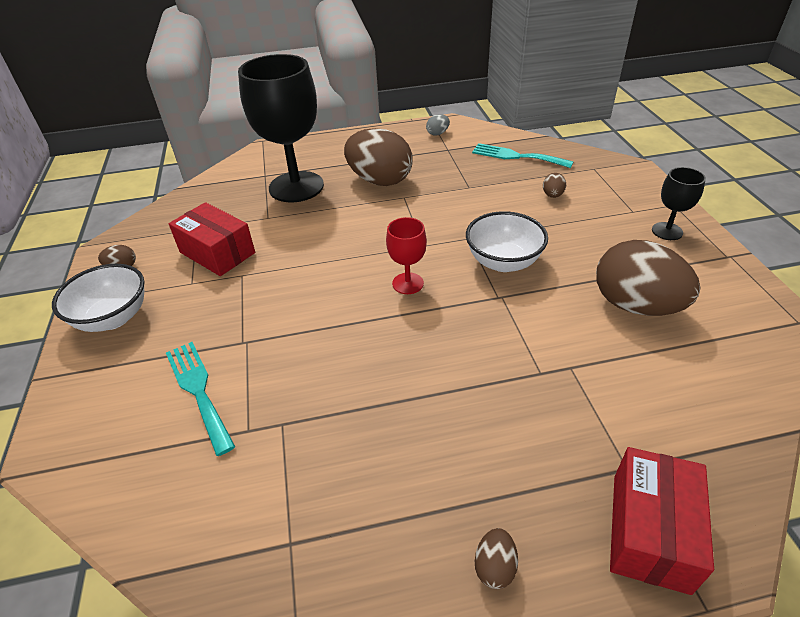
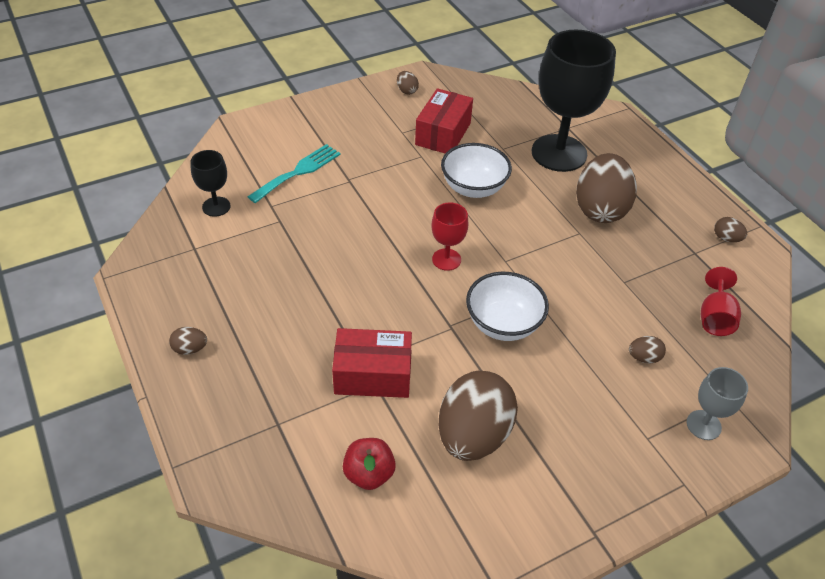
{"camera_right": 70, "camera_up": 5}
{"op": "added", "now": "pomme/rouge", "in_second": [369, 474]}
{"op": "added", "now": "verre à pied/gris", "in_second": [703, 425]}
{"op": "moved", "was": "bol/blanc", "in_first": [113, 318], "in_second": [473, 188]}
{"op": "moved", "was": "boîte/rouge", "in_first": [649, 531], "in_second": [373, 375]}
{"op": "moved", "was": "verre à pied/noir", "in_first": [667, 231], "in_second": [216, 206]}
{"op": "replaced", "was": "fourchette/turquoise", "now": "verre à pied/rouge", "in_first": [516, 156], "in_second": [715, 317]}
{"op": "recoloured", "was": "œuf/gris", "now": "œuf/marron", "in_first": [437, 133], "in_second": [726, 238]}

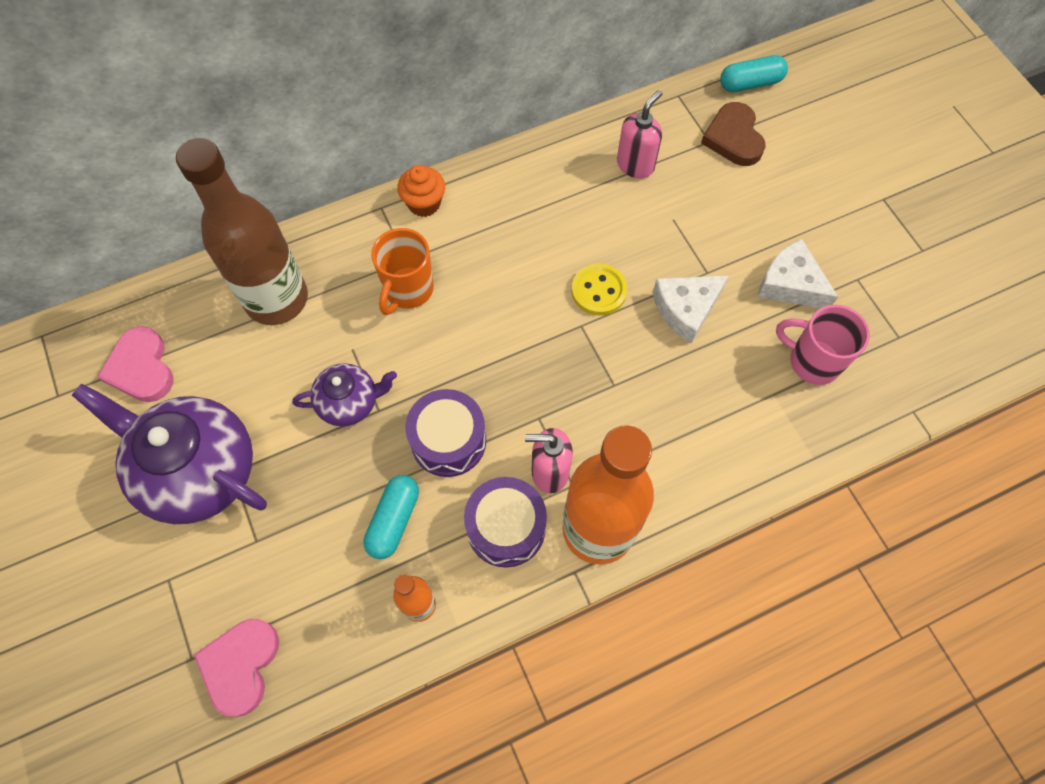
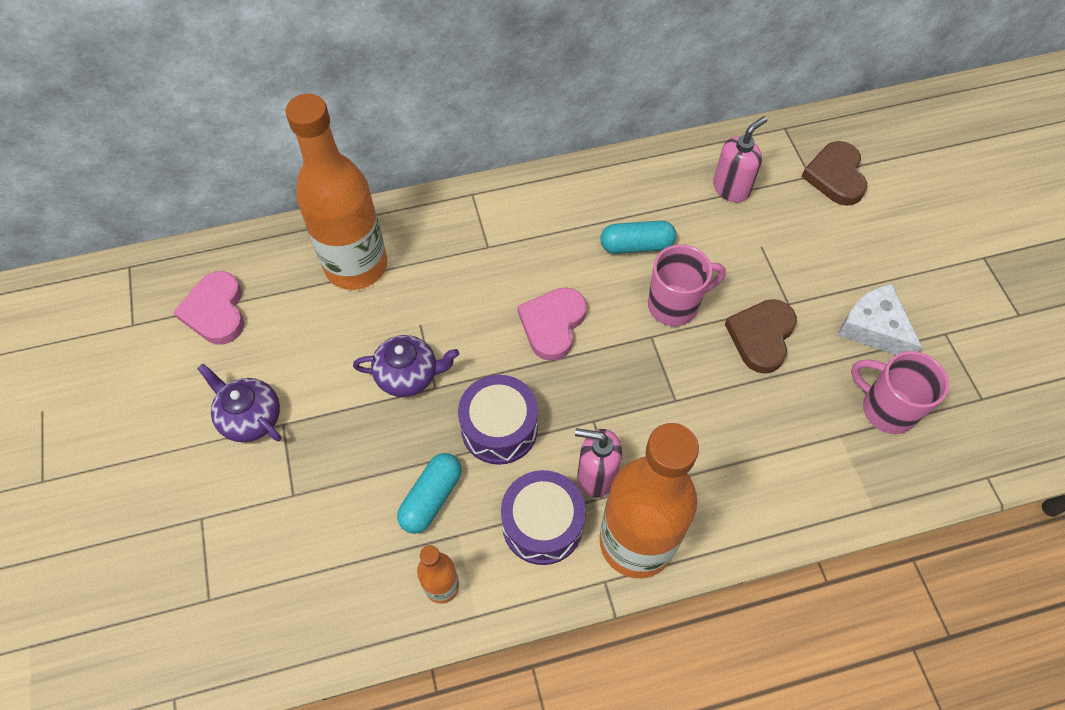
{"camera_right": 10, "camera_up": -5}
{"op": "removed", "was": "tasse/orange", "in_first": [408, 290]}
{"op": "removed", "was": "muffin/orange", "in_first": [424, 203]}
{"op": "moved", "was": "cœur/rose", "in_first": [241, 666], "in_second": [552, 324]}
{"op": "moved", "was": "gélule/turquoise", "in_first": [750, 83], "in_second": [636, 245]}
{"op": "replaced", "was": "bouton/jaune", "now": "tasse/rose", "in_first": [598, 291], "in_second": [674, 305]}
{"op": "replaced", "was": "fromage/blanc", "now": "cœur/marron", "in_first": [686, 309], "in_second": [761, 337]}
{"op": "recoloured", "was": "bouteille/marron", "now": "bouteille/orange", "in_first": [277, 299], "in_second": [356, 266]}
{"op": "resized", "was": "théière/violet", "in_first": [198, 471], "in_second": [250, 418], "ratio": 0.53}

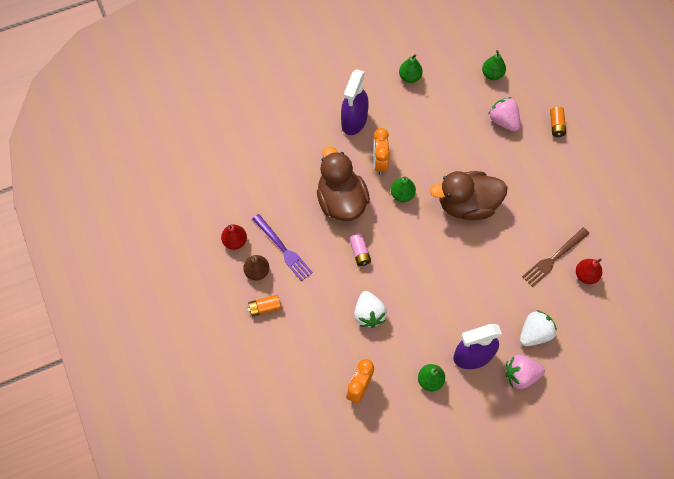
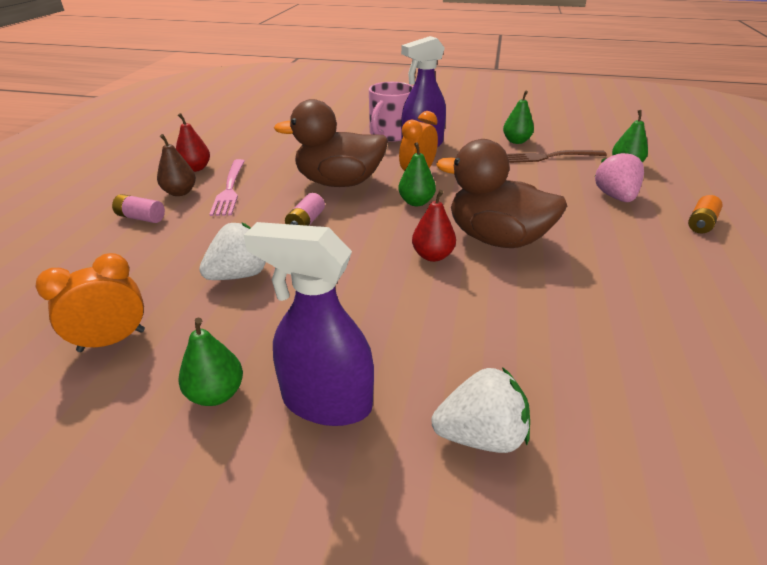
{"camera_right": 35, "camera_up": -30}
{"op": "removed", "was": "fraise/rose", "in_first": [520, 375]}
{"op": "added", "now": "tasse/rose", "in_second": [390, 134]}
{"op": "moved", "was": "fourchette/marron", "in_first": [554, 258], "in_second": [549, 157]}
{"op": "moved", "was": "poire/rouge", "in_first": [585, 275], "in_second": [432, 256]}
{"op": "recoloured", "was": "pile/orange", "now": "pile/rose", "in_first": [265, 308], "in_second": [141, 218]}
{"op": "recoloured", "was": "fourchette/violet", "now": "fourchette/rose", "in_first": [283, 249], "in_second": [229, 189]}
{"op": "turned", "was": "canard/marron", "in_first": [341, 201], "in_second": [339, 183], "clockwise": -105}
{"op": "turned", "was": "fraise/blanc", "in_first": [369, 314], "in_second": [239, 275], "clockwise": -150}

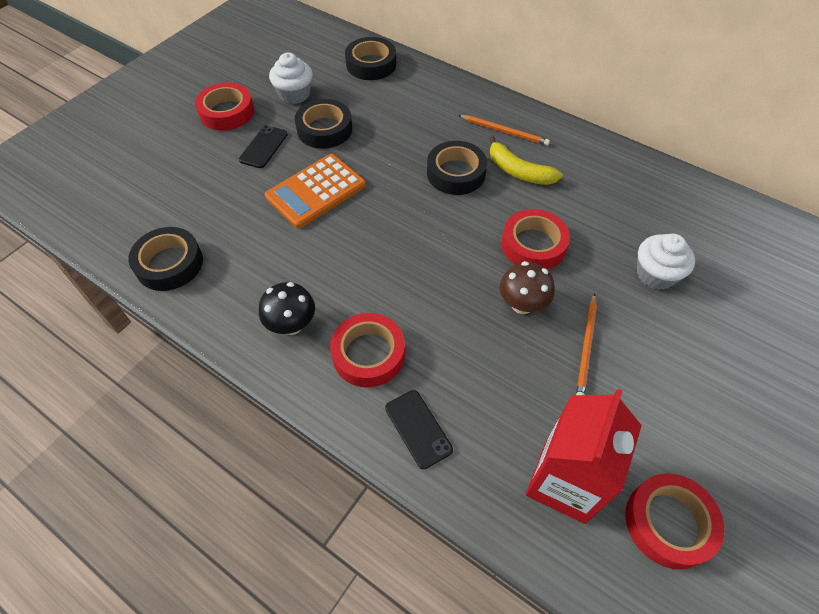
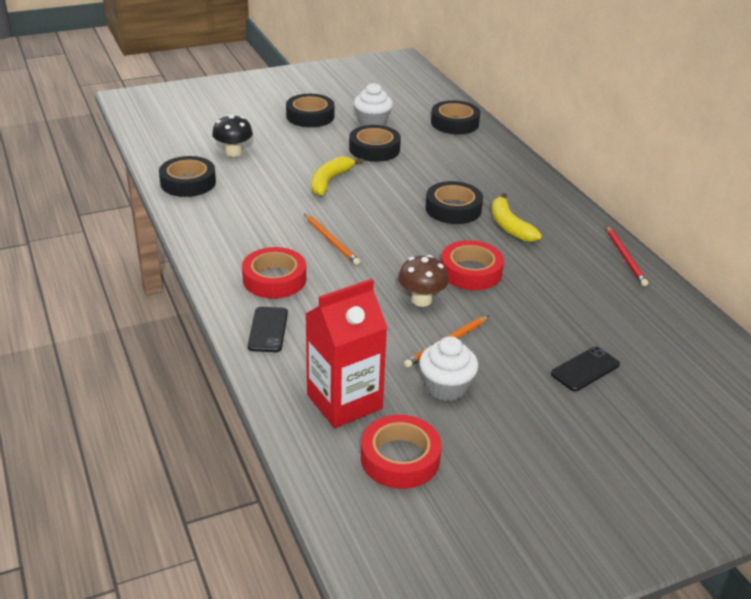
{"camera_right": 30, "camera_up": -20}
{"op": "added", "now": "crayon/rouge", "in_second": [625, 257]}
{"op": "moved", "was": "téléphone/noir", "in_first": [263, 147], "in_second": [585, 369]}
{"op": "moved", "was": "champignon/noir", "in_first": [292, 325], "in_second": [233, 152]}
{"op": "moved", "was": "crayon/orange", "in_first": [504, 132], "in_second": [331, 241]}
{"op": "moved", "was": "muffin/blanc", "in_first": [655, 274], "in_second": [446, 387]}
{"op": "replaced", "was": "calculatrice/orange", "now": "banane/jaune", "in_first": [316, 191], "in_second": [330, 181]}
{"op": "recoloured", "was": "ruban adhésif/rouge", "now": "ruban adhésif/noir", "in_first": [227, 112], "in_second": [310, 116]}

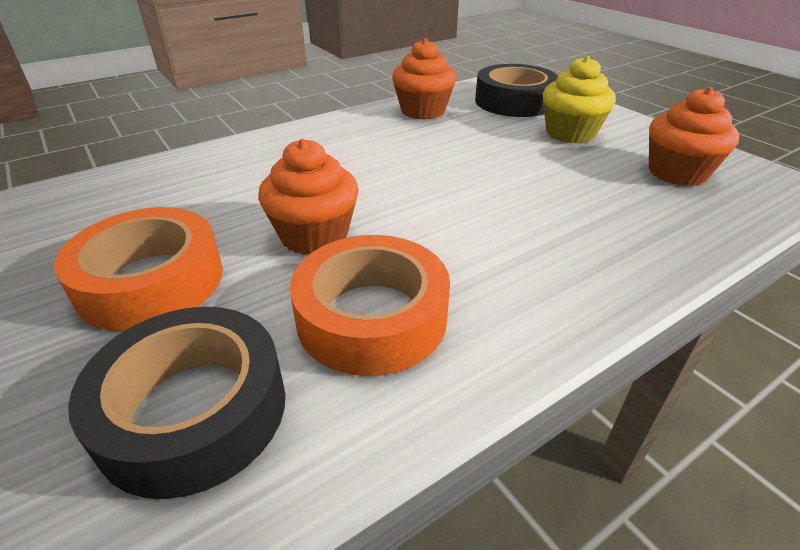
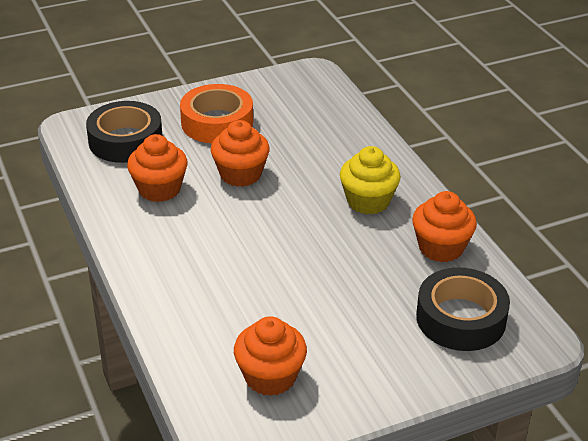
{"camera_right": 100, "camera_up": 0}
{"op": "moved", "was": "muffin/jaune", "in_first": [570, 133], "in_second": [368, 201]}
{"op": "replaced", "was": "ruban adhésif/orange", "now": "muffin/orange", "in_first": [372, 317], "in_second": [159, 189]}

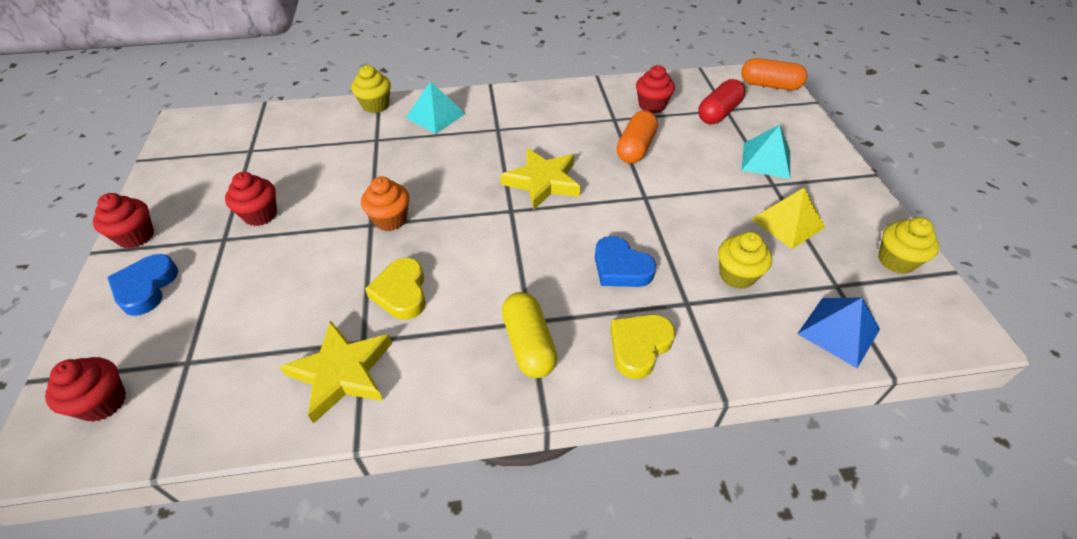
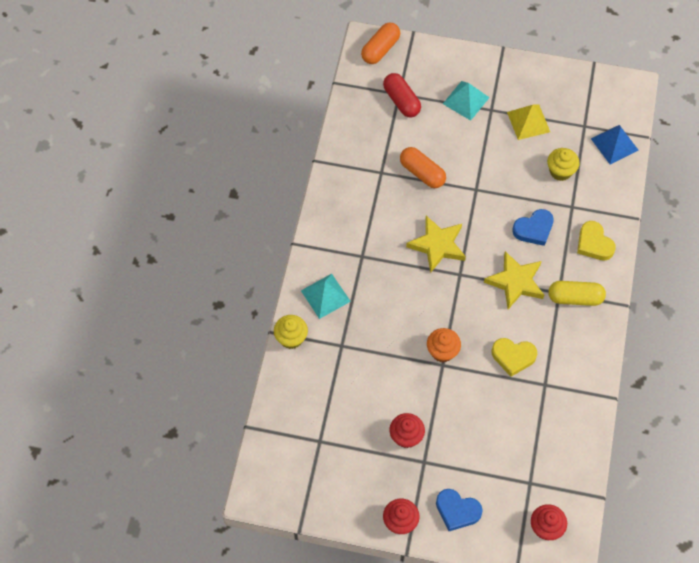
{"camera_right": -70, "camera_up": 15}
{"op": "removed", "was": "muffin/rouge", "in_first": [652, 105]}
{"op": "removed", "was": "muffin/jaune", "in_first": [896, 261]}
{"op": "moved", "was": "étoile/jaune", "in_first": [342, 373], "in_second": [515, 282]}

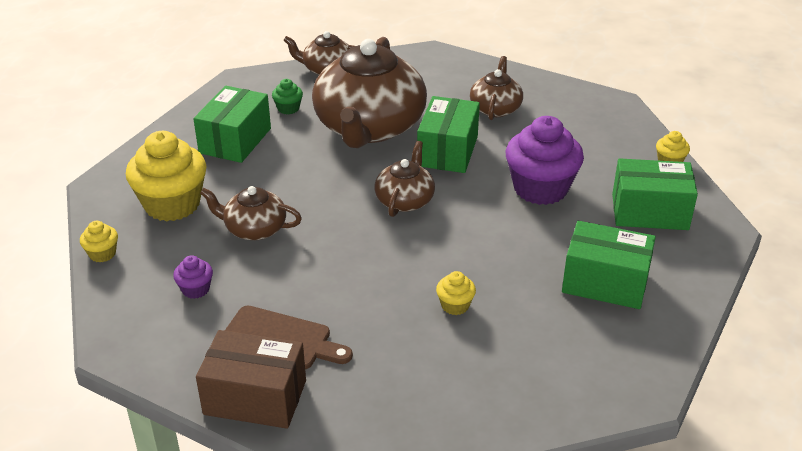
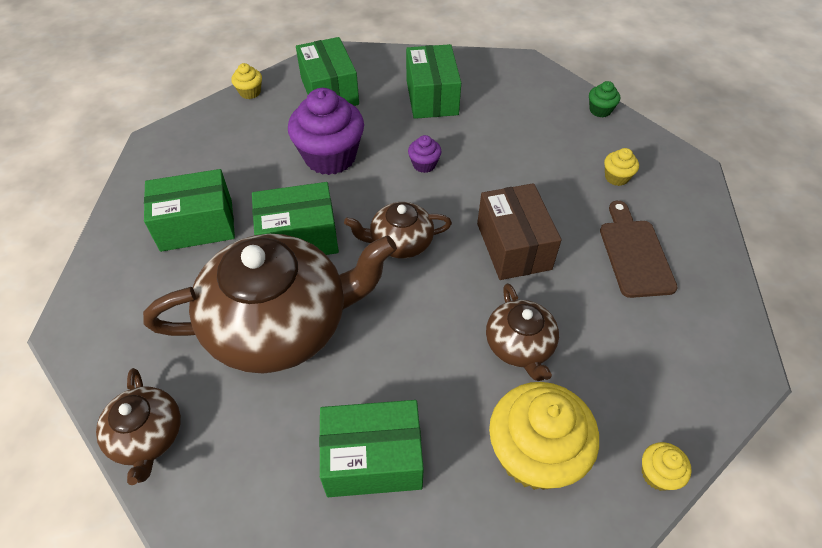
{"camera_right": -115, "camera_up": 15}
{"op": "moved", "was": "muffin/violet", "in_first": [195, 289], "in_second": [424, 164]}
{"op": "moved", "was": "boîte/marron", "in_first": [255, 397], "in_second": [513, 246]}
{"op": "moved", "was": "muffin/vert", "in_first": [288, 108], "in_second": [600, 110]}
{"op": "moved", "was": "muffin/jaune", "in_first": [455, 305], "in_second": [616, 177]}
{"op": "replaced", "was": "théière/marron", "now": "boîte/vert", "in_first": [495, 108], "in_second": [197, 225]}

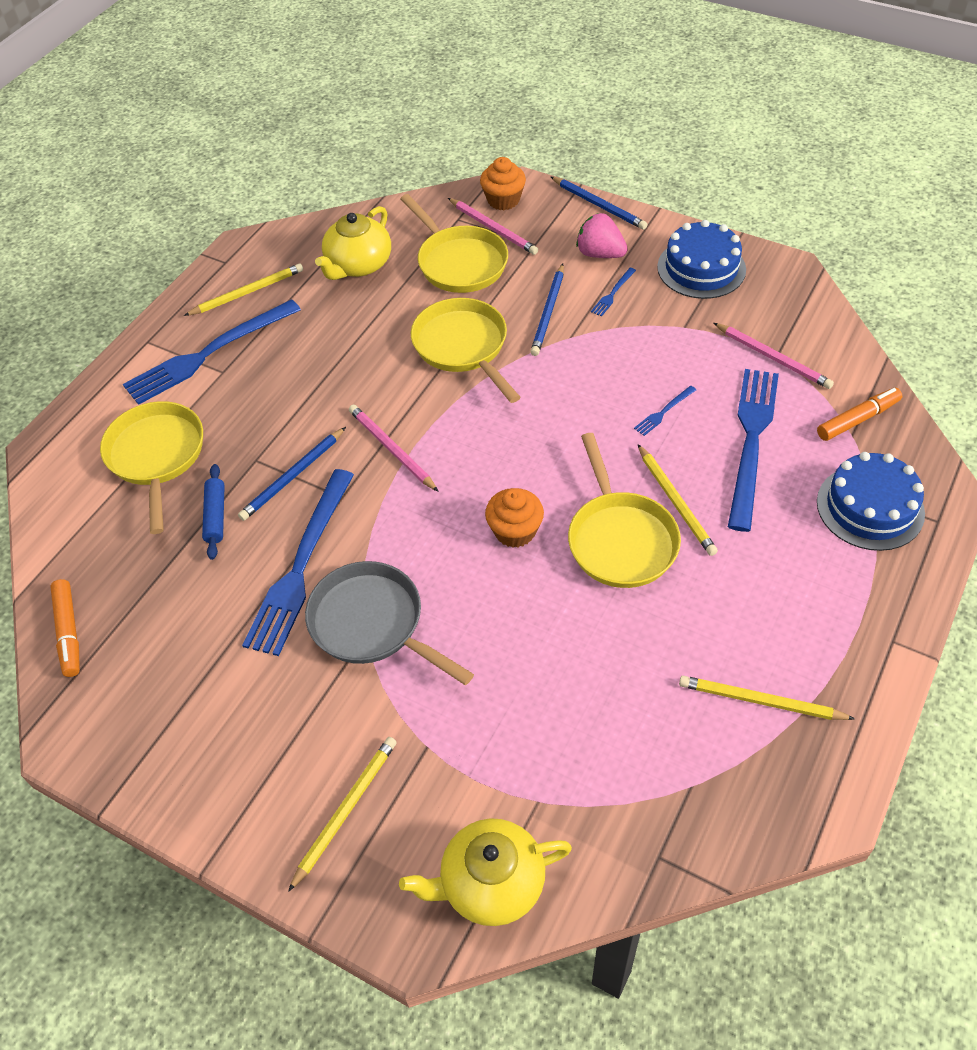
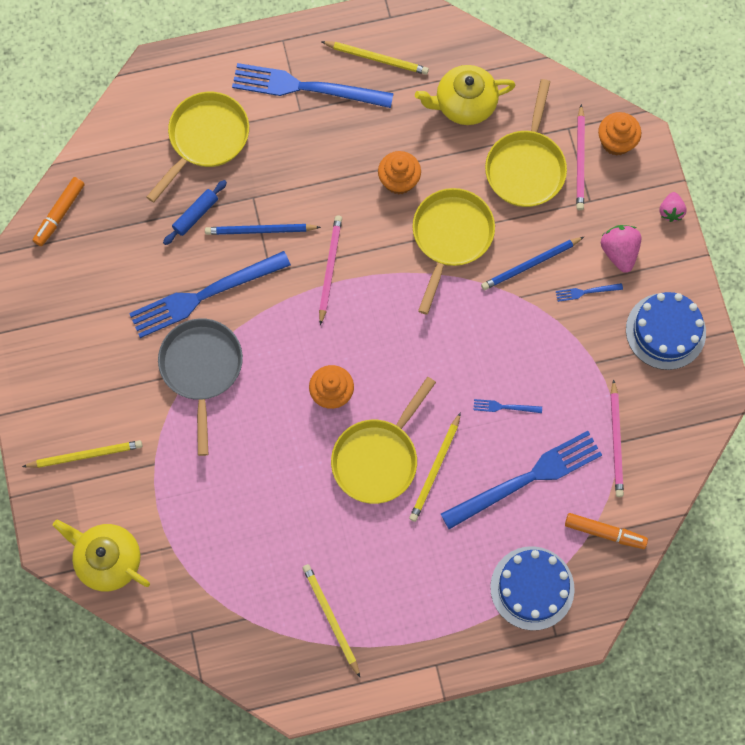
{"camera_right": 45, "camera_up": 20}
{"op": "added", "now": "muffin/orange", "in_second": [399, 180]}
{"op": "replaced", "was": "crayon/bleu", "now": "fraise/rose", "in_first": [599, 205], "in_second": [670, 211]}

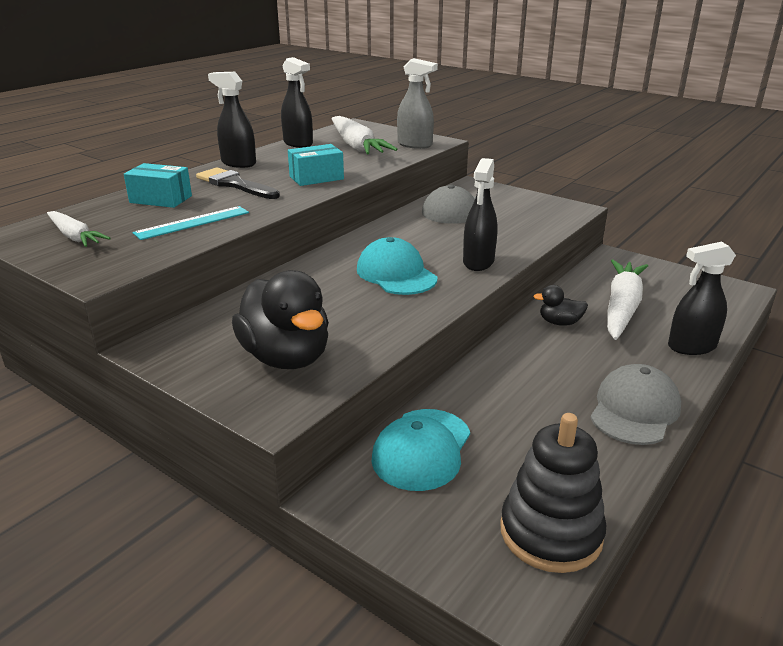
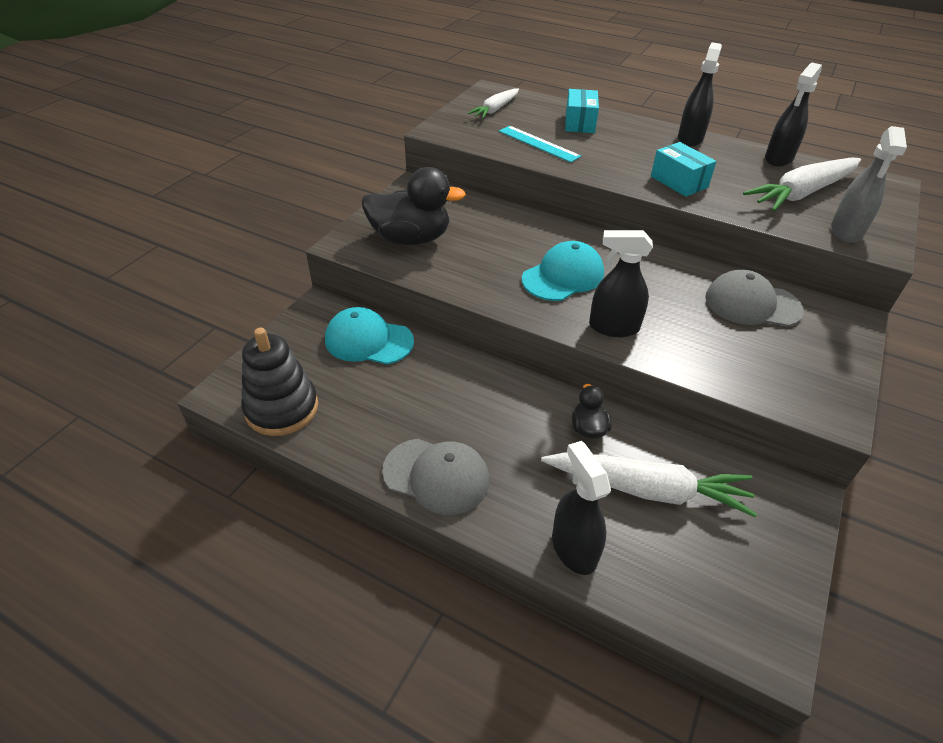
{"camera_right": 80, "camera_up": 15}
{"op": "removed", "was": "pinceau/noir", "in_first": [235, 184]}
{"op": "turned", "was": "canard/noir", "in_first": [286, 357], "in_second": [410, 239], "clockwise": -135}

